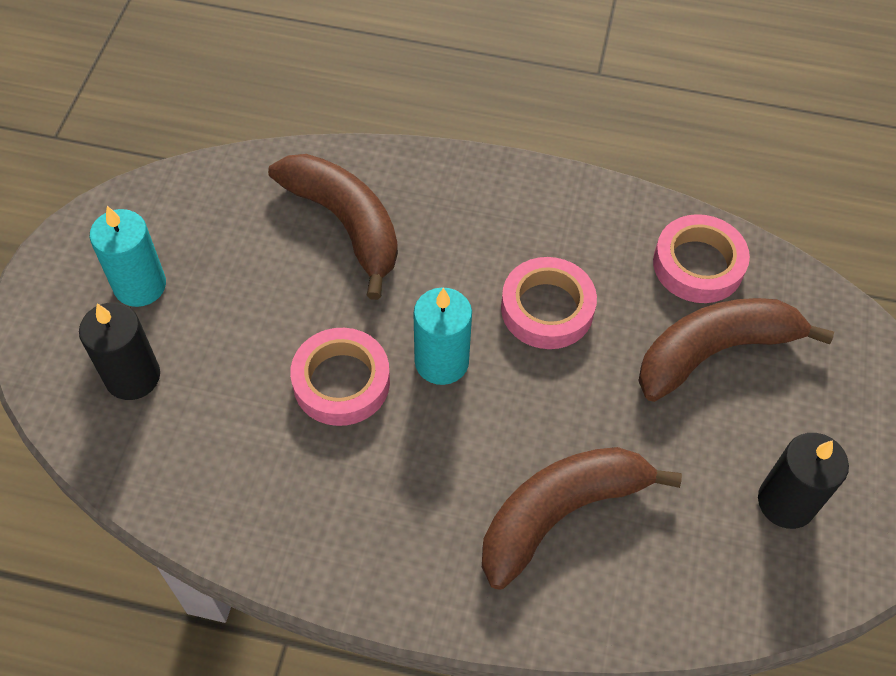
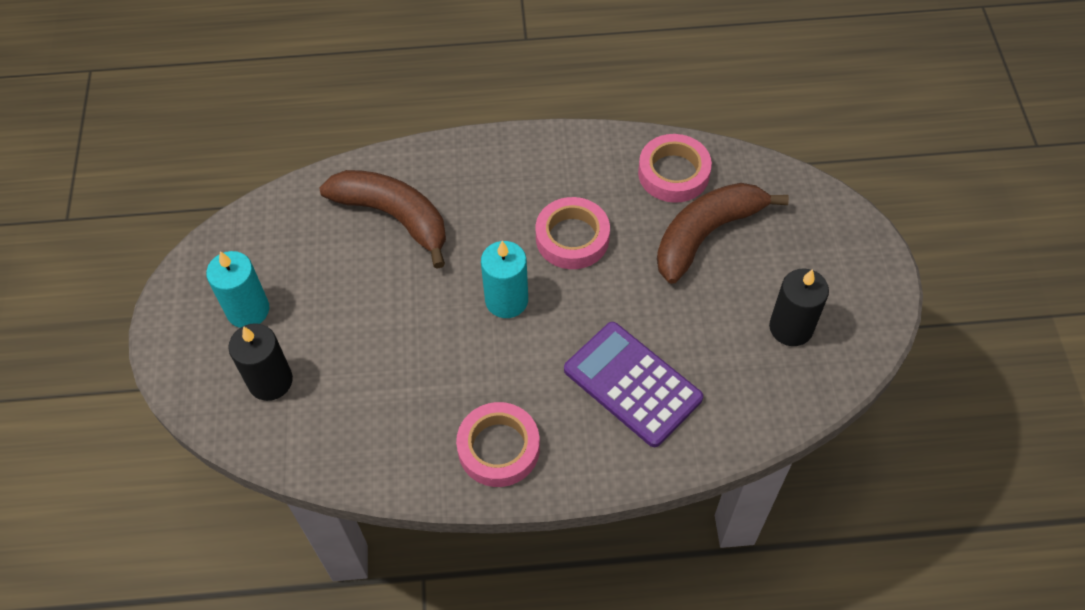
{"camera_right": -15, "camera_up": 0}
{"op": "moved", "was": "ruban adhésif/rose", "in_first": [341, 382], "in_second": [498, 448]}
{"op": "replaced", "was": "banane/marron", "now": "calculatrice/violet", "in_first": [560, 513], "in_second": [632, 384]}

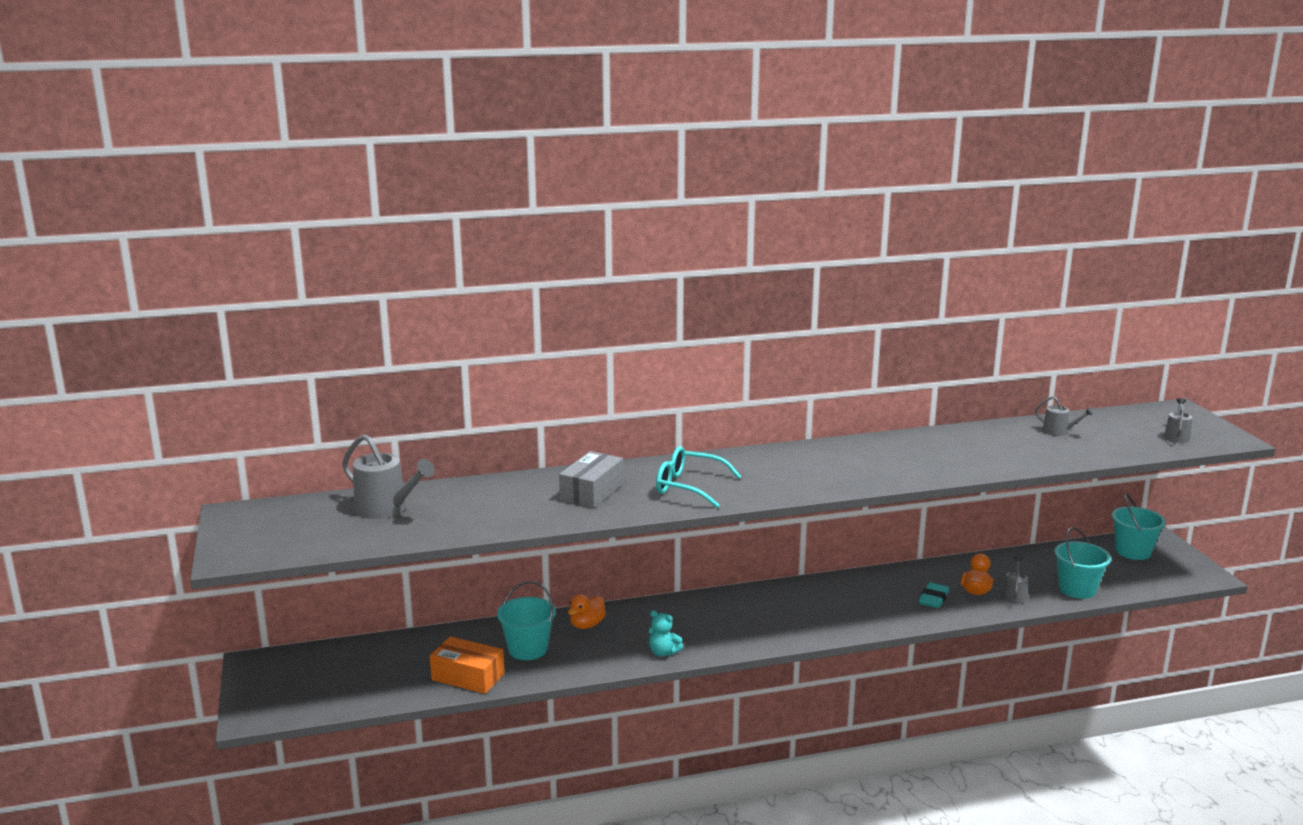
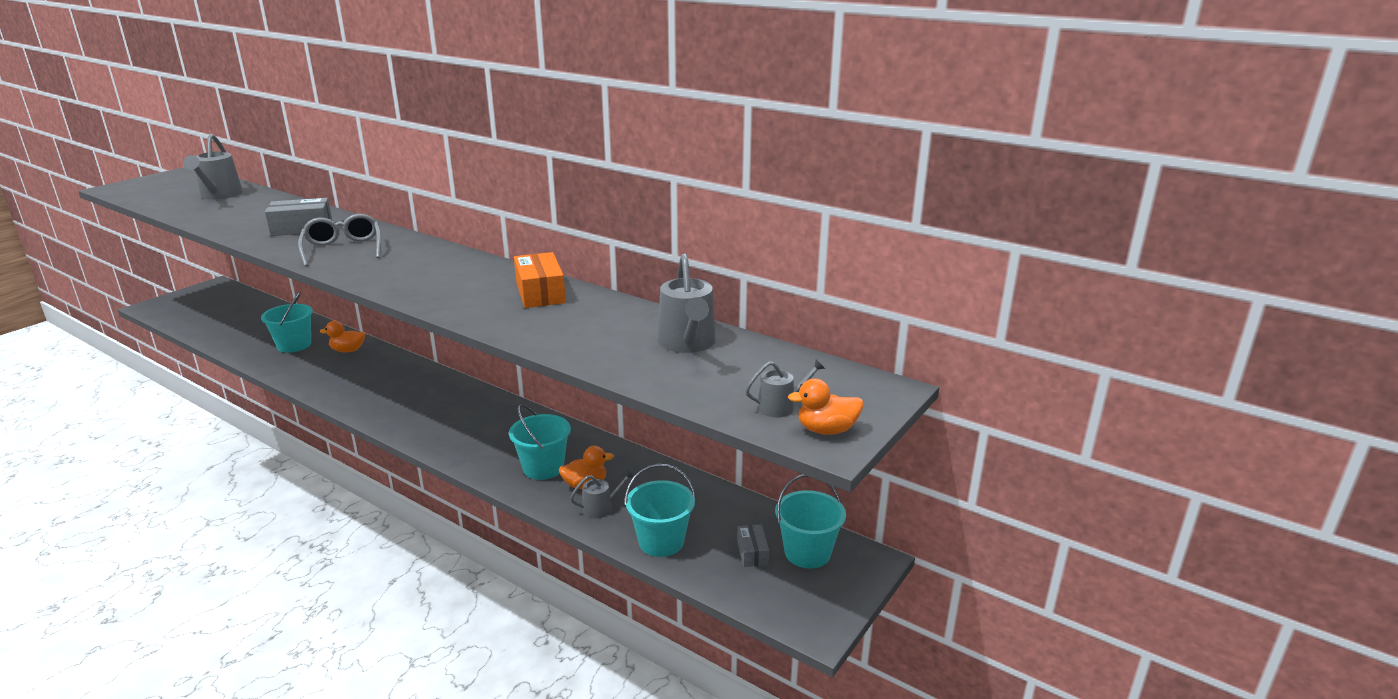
{"camera_right": 50, "camera_up": 5}
{"op": "removed", "was": "ours en peluche/turquoise", "in_first": [663, 652]}
{"op": "added", "now": "boîte/gris", "in_second": [752, 552]}
{"op": "added", "now": "canard/orange", "in_second": [826, 430]}
{"op": "moved", "was": "boîte/orange", "in_first": [468, 677], "in_second": [540, 293]}
{"op": "replaced", "was": "gomme/turquoise", "now": "seau/turquoise", "in_first": [933, 599], "in_second": [543, 468]}
{"op": "recoloured", "was": "lunettes/turquoise", "now": "lunettes/gris", "in_first": [688, 486], "in_second": [343, 249]}
{"op": "resized", "was": "arrosoir/gris", "in_first": [1058, 431], "in_second": [688, 343], "ratio": 1.84}

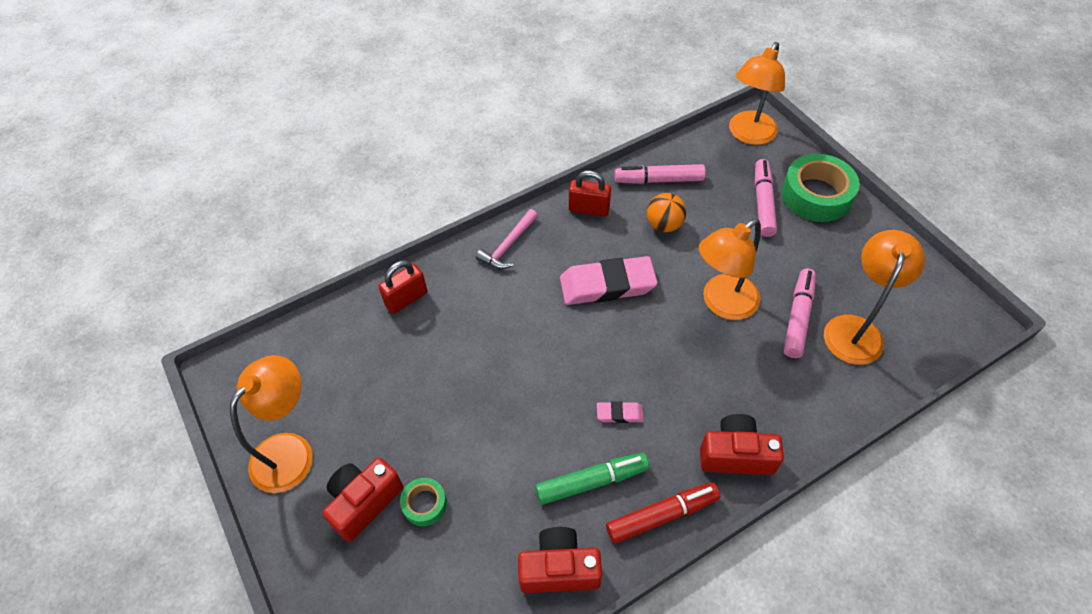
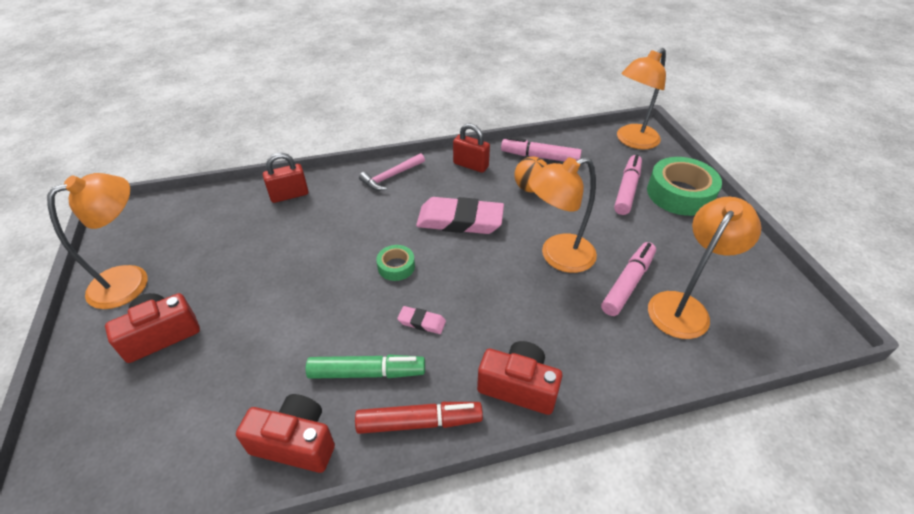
{"camera_right": 15, "camera_up": -10}
{"op": "moved", "was": "ruban adhésif/vert", "in_first": [424, 504], "in_second": [396, 266]}

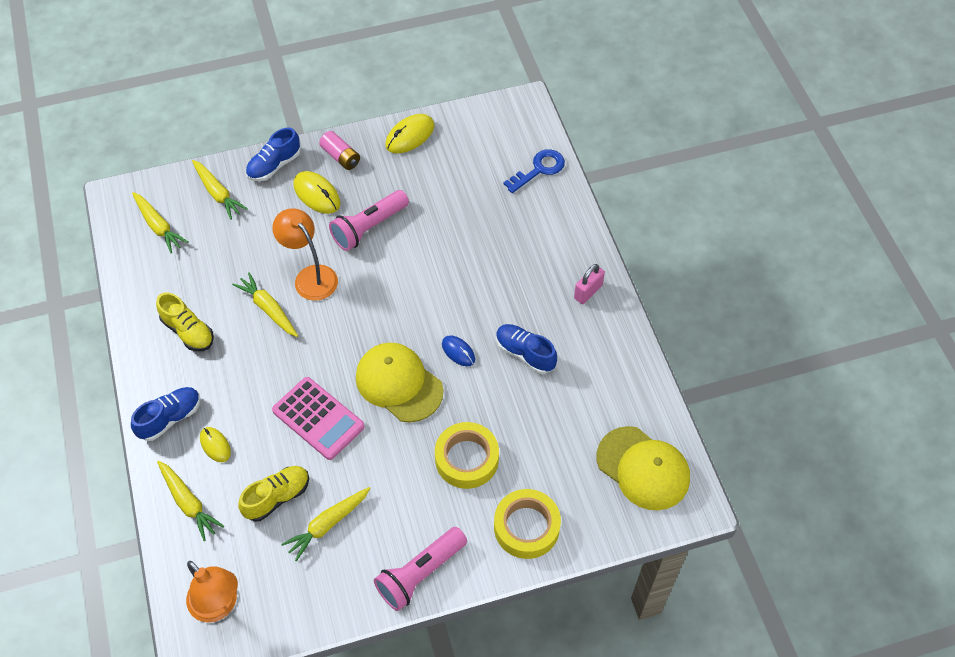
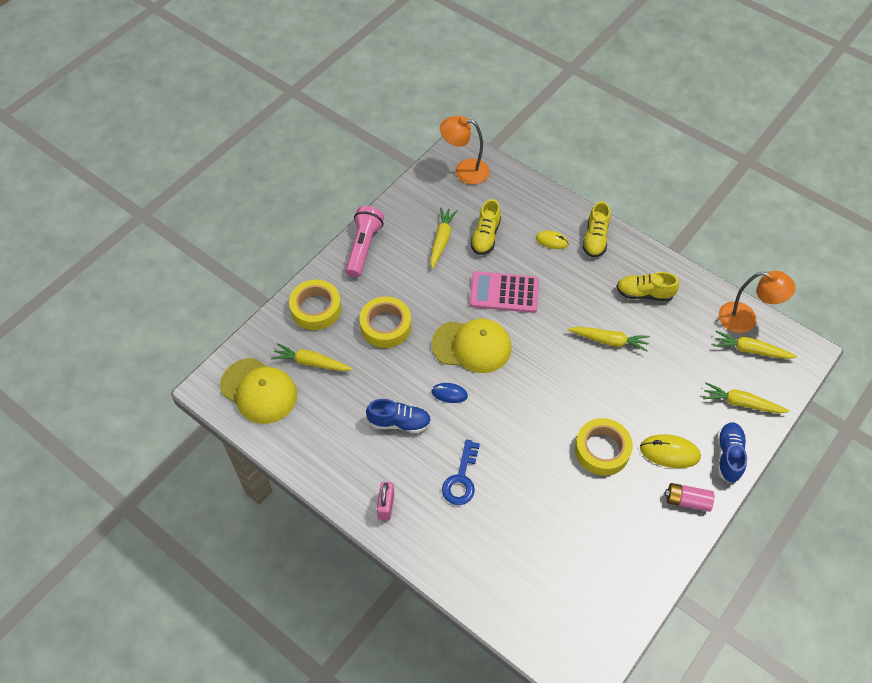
{"camera_right": 145, "camera_up": 0}
{"op": "removed", "was": "souris/jaune", "in_first": [410, 136]}
{"op": "moved", "was": "carotte/jaune", "in_first": [189, 503], "in_second": [311, 362]}
{"op": "moved", "was": "lampe/orange", "in_first": [310, 276], "in_second": [745, 319]}
{"op": "moved", "was": "clé/bleu", "in_first": [539, 169], "in_second": [461, 479]}
{"op": "replaced", "was": "lampe de poche/rose", "now": "ruban adhésif/jaune", "in_first": [369, 228], "in_second": [602, 450]}
{"op": "recoloured", "was": "chaussure/bleu", "now": "chaussure/jaune", "in_first": [170, 418], "in_second": [595, 239]}
{"op": "turned", "was": "casquette/jaune", "in_first": [643, 468], "in_second": [259, 391], "clockwise": -150}

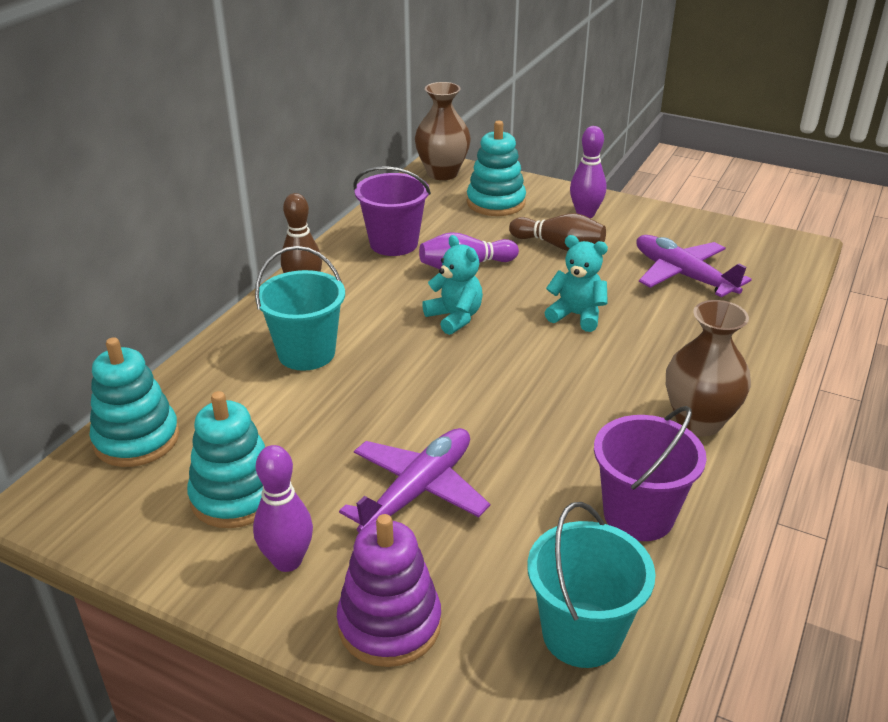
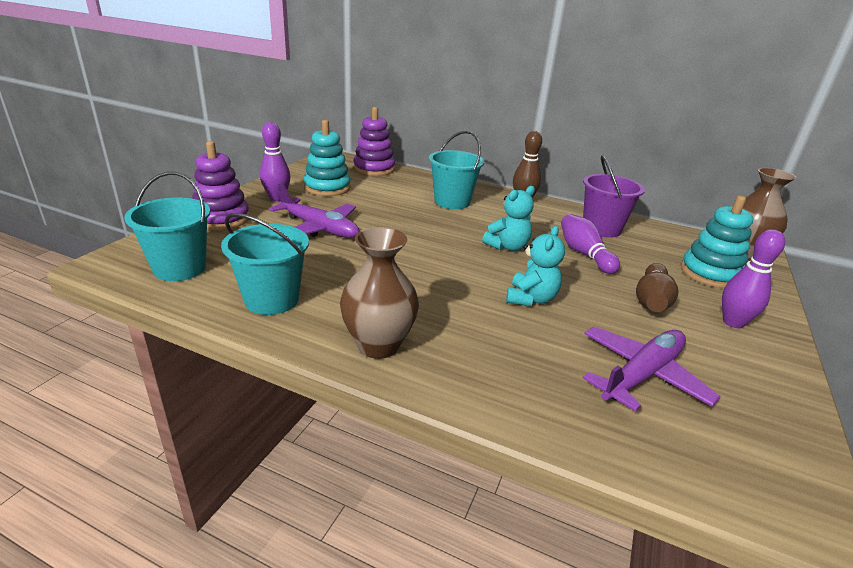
{"camera_right": 85, "camera_up": -5}
{"op": "recoloured", "was": "jouet à empiler/turquoise", "now": "jouet à empiler/violet", "in_first": [136, 439], "in_second": [374, 169]}
{"op": "recoloured", "was": "seau/violet", "now": "seau/turquoise", "in_first": [638, 515], "in_second": [272, 300]}

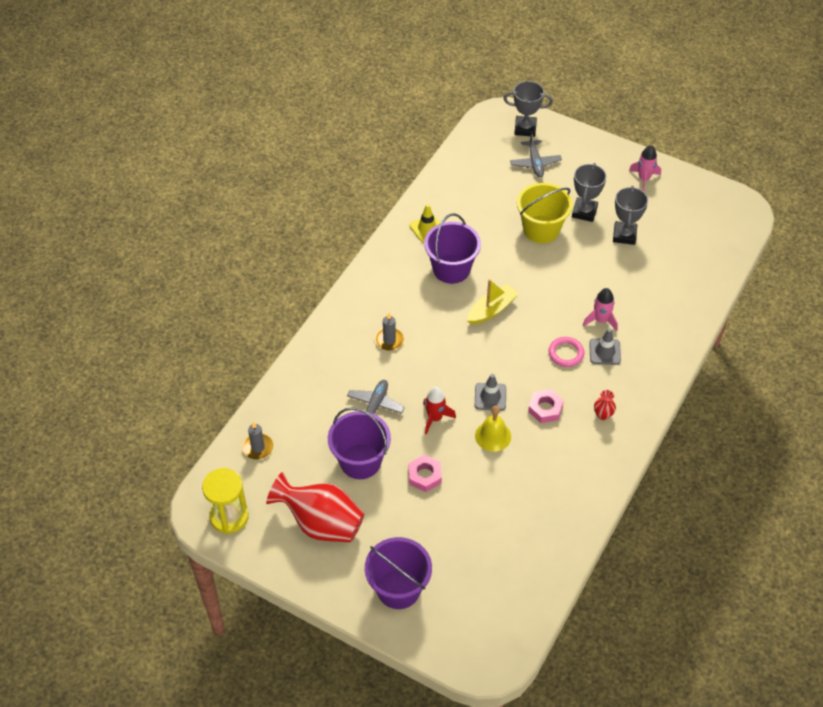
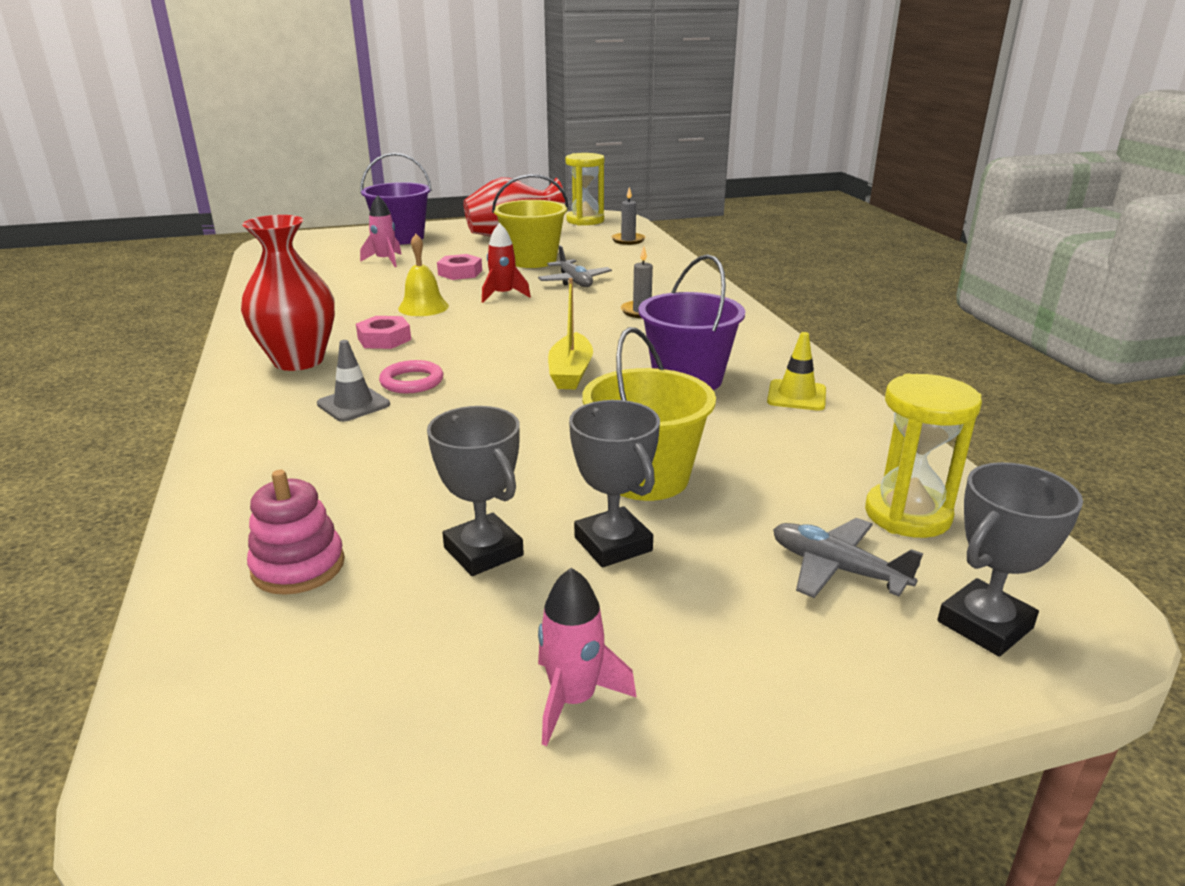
{"camera_right": 135, "camera_up": -25}
{"op": "removed", "was": "cône de chantier/gris", "in_first": [490, 397]}
{"op": "added", "now": "jouet à empiler/rose", "in_second": [298, 566]}
{"op": "added", "now": "sablier/jaune", "in_second": [907, 515]}
{"op": "moved", "was": "fusée/rose", "in_first": [601, 320], "in_second": [385, 261]}
{"op": "recoloured", "was": "seau/violet", "now": "seau/jaune", "in_first": [360, 461], "in_second": [532, 260]}
{"op": "resized", "was": "vase/rouge", "in_first": [603, 415], "in_second": [298, 361], "ratio": 2.46}

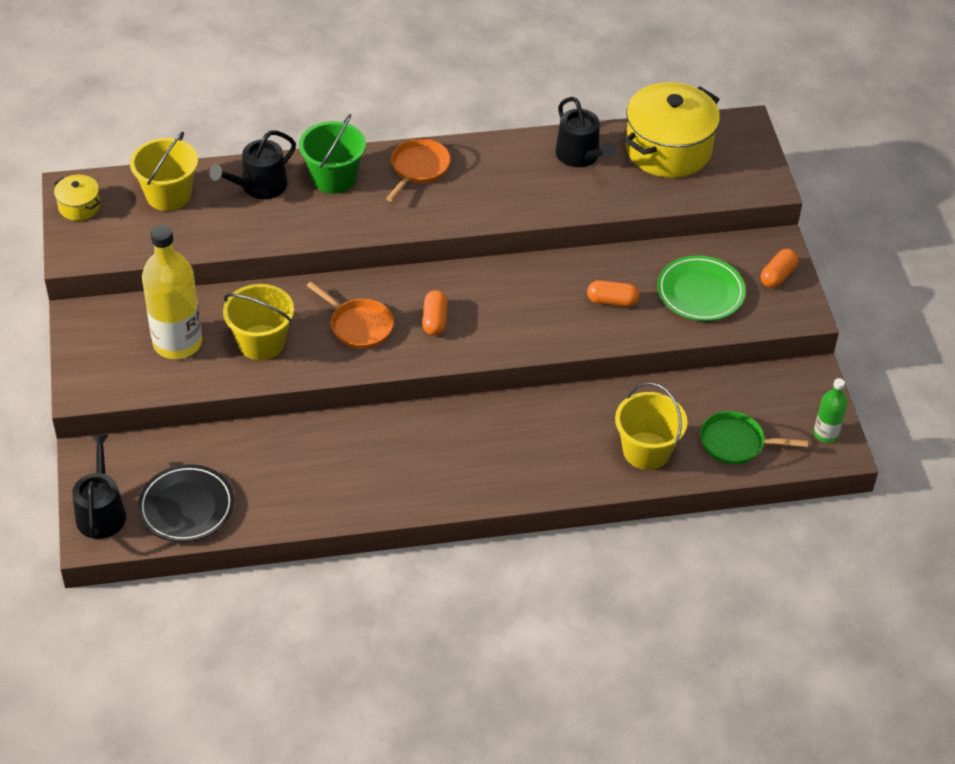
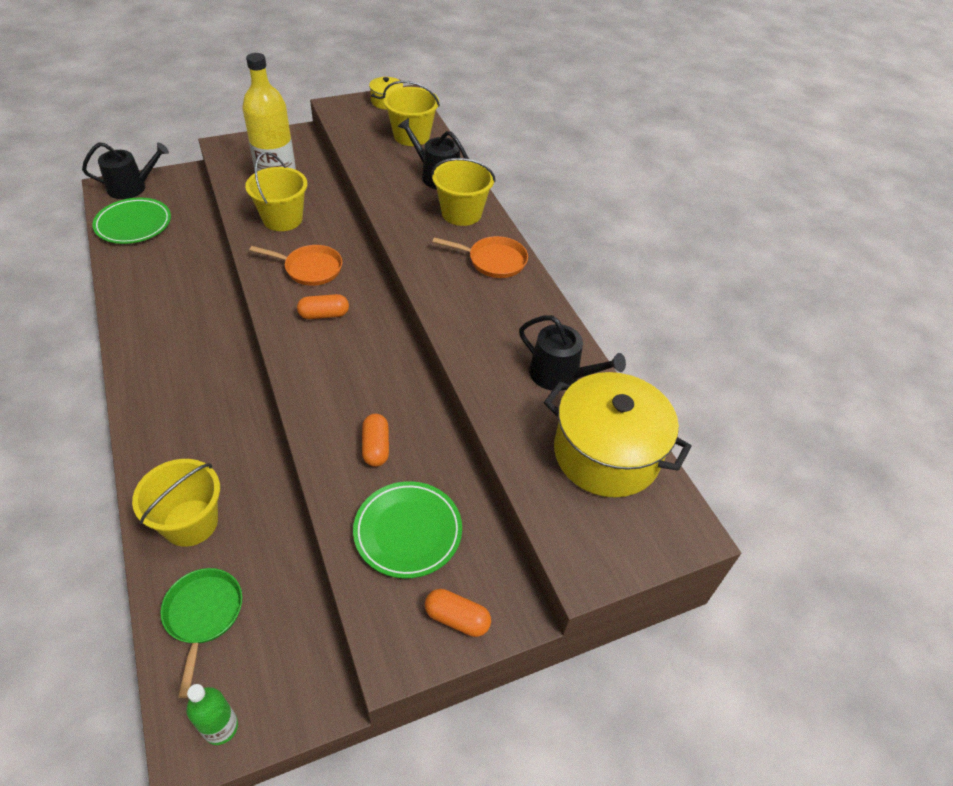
{"camera_right": 75, "camera_up": 0}
{"op": "recoloured", "was": "assiette/noir", "now": "assiette/vert", "in_first": [186, 507], "in_second": [133, 224]}
{"op": "recoloured", "was": "seau/vert", "now": "seau/jaune", "in_first": [334, 178], "in_second": [461, 213]}
{"op": "turned", "was": "poêle/orange", "in_first": [358, 325], "in_second": [310, 268], "clockwise": -105}
{"op": "turned", "was": "arrosoir/noir", "in_first": [580, 156], "in_second": [560, 375], "clockwise": -105}

